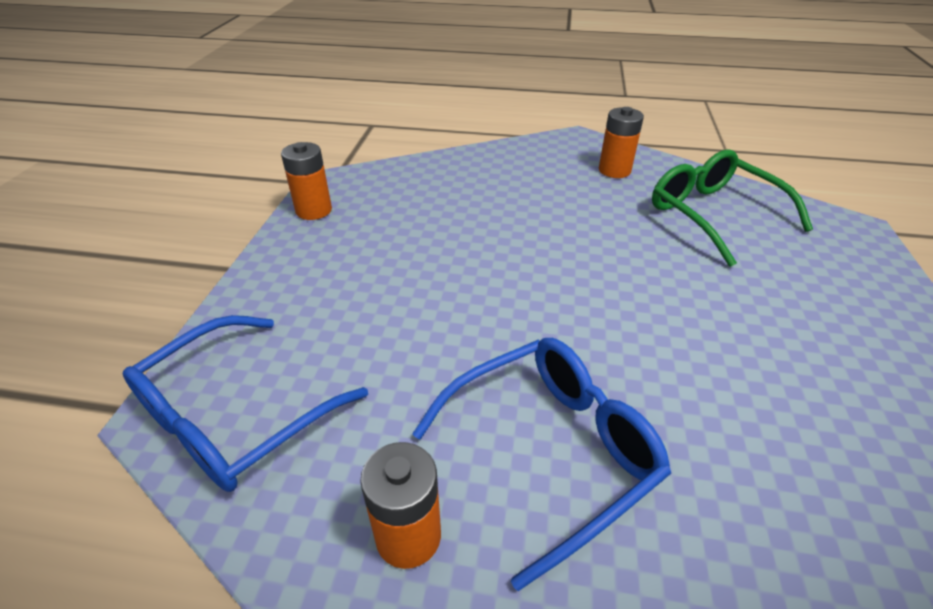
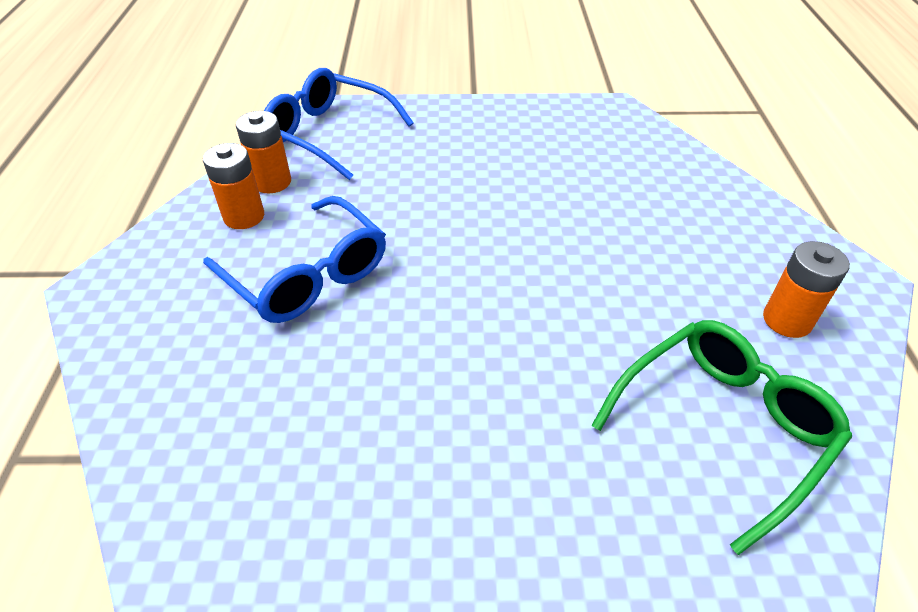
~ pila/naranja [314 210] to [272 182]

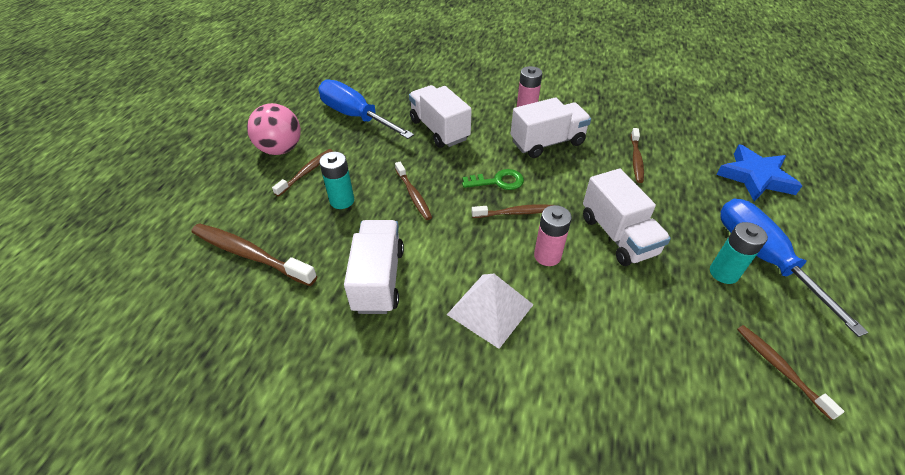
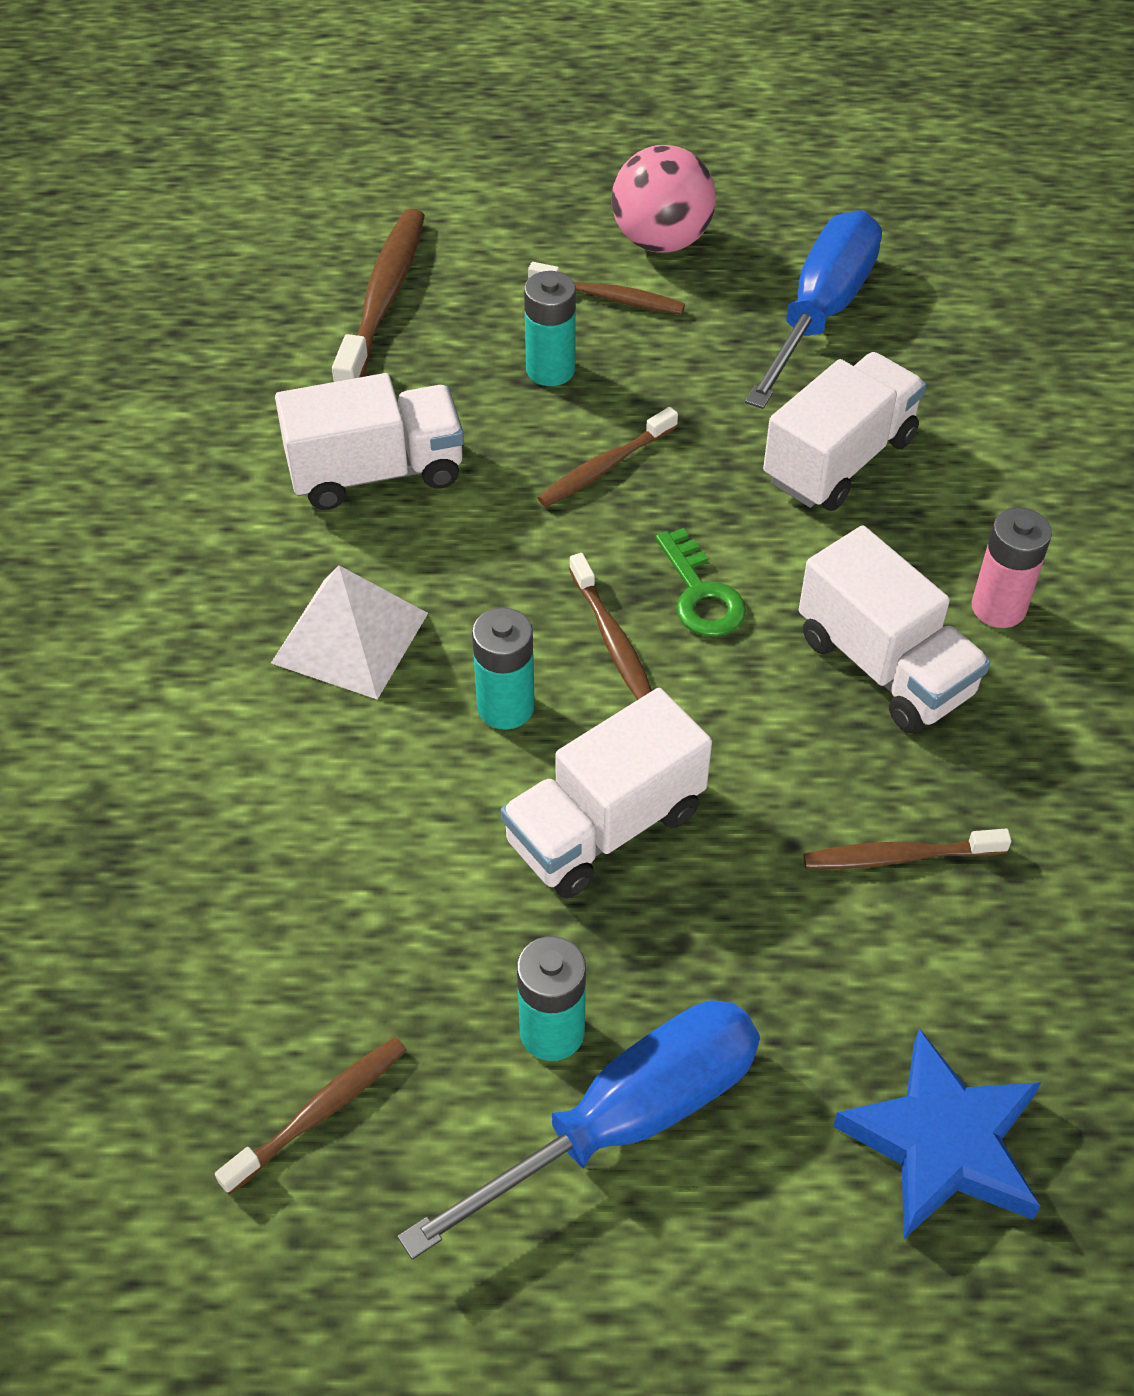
~ pila/rosa [547 256] to pila/turquesa [505 707]

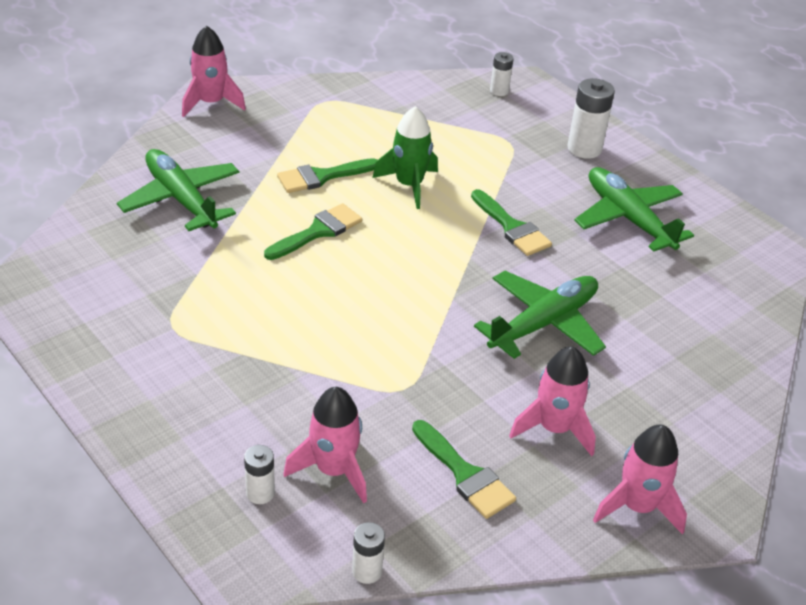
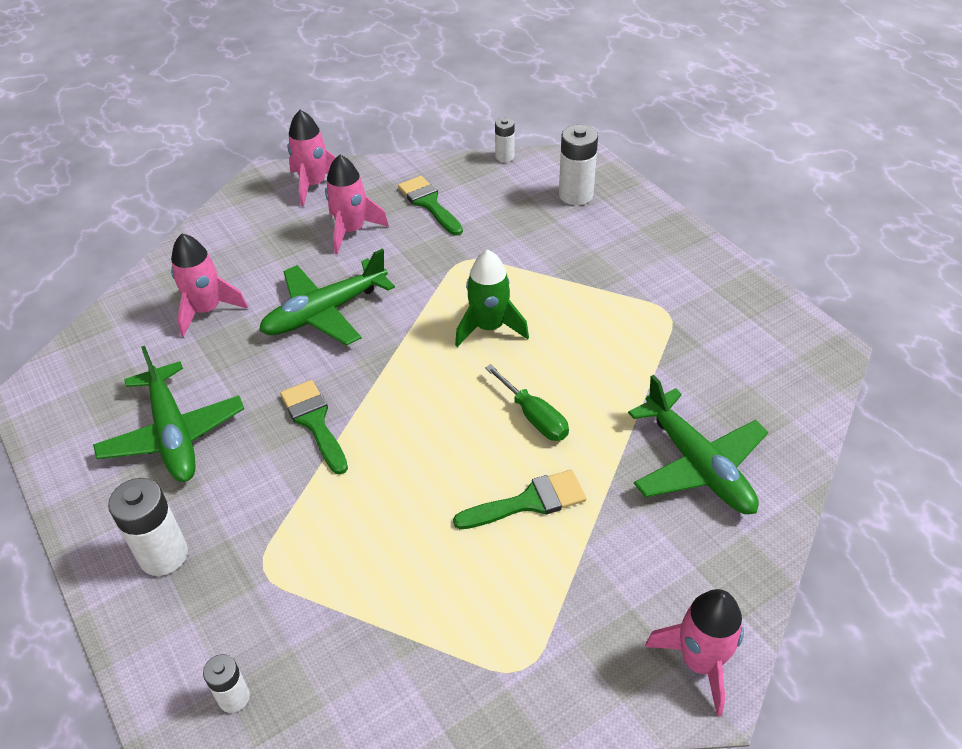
~ cohete/verde [409 185] to [489 327]
~ pincel/verde [318 231] to destornillador/verde [534 417]
~ cohete/rosa [333 470] to [207 310]
~ pila/blanco [260 493] = [576 195] x1.72

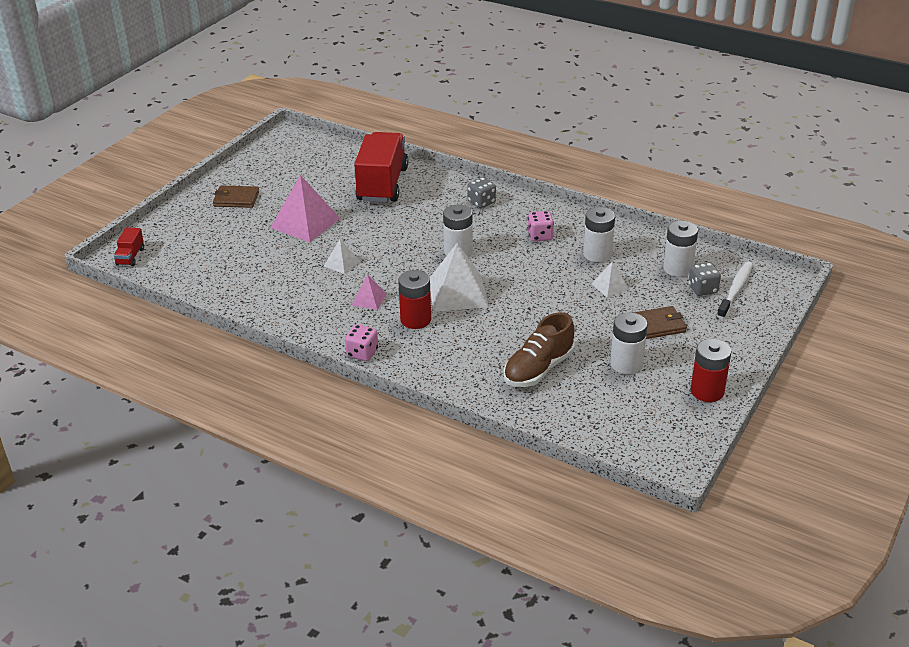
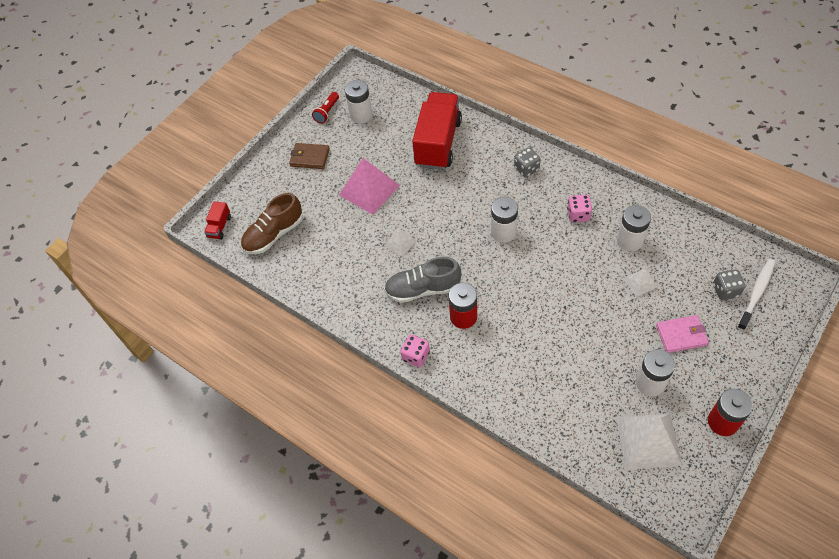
~ pila/blanco [677 268] to [361 115]
~ pirámide/blanco [457 293] to [648 440]
~ pirámide/rosa [369 299] to zapato/gris [423 289]
~ cartera/marrón [657 325] to cartera/rosa [681 335]
~ zapato/marrón [538 369] to [274 234]
+ lámpara de mano/rojo [327 112]

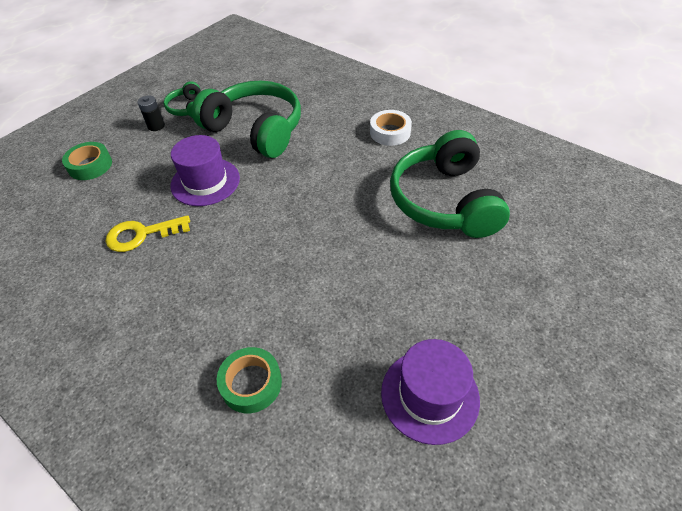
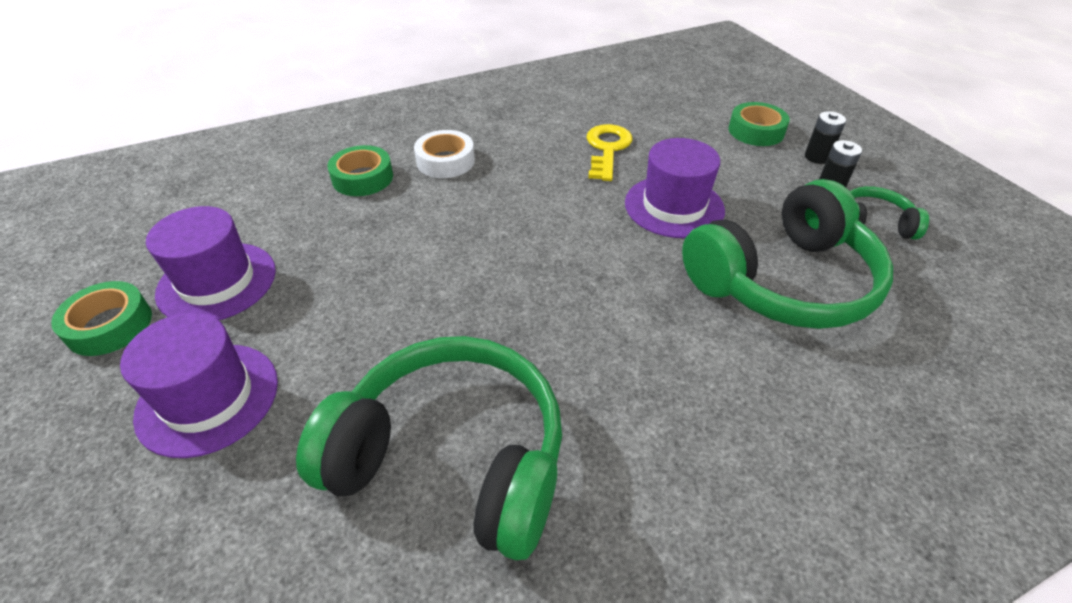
~ cinta adhesiva/blanco [390 132] to [445 161]
+ pila/negro [817 157]
+ cinta adhesiva/verde [109 325]
+ sombrero/morado [208 398]

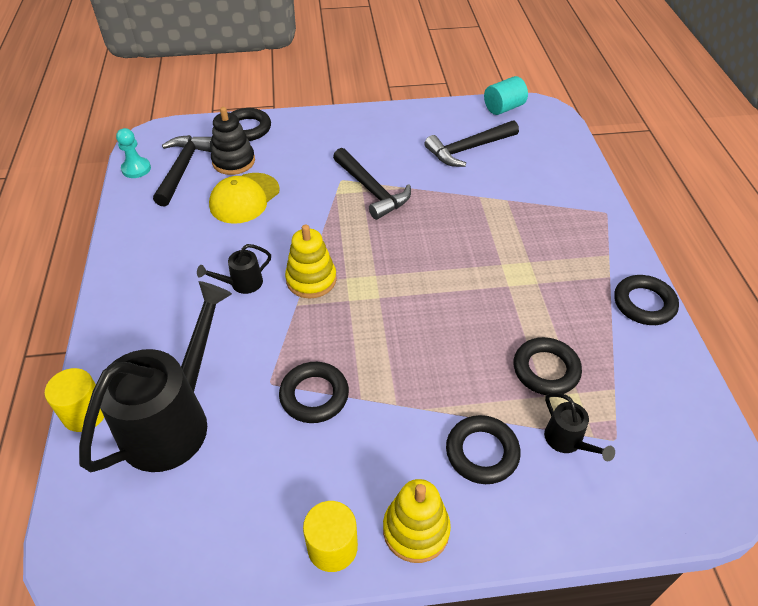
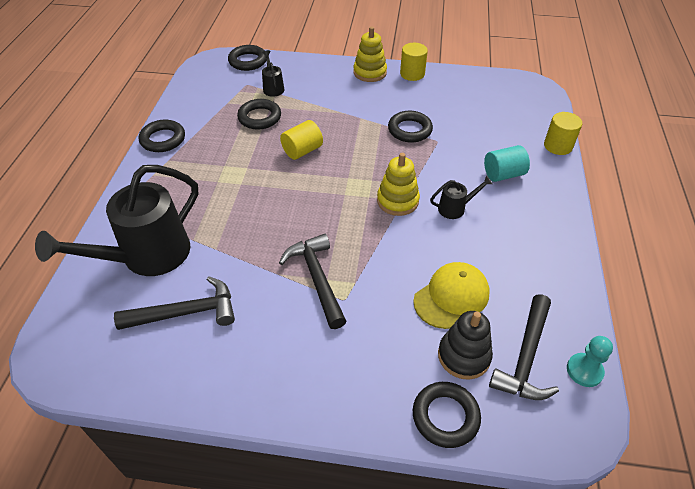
~ cilindro/turquesa [503 108] to [503 174]
~ regadera/negro [174 419] to [146 257]
~ anillo/negro [482 452] to [248 61]
+ cilindro/amarillo [302 151]

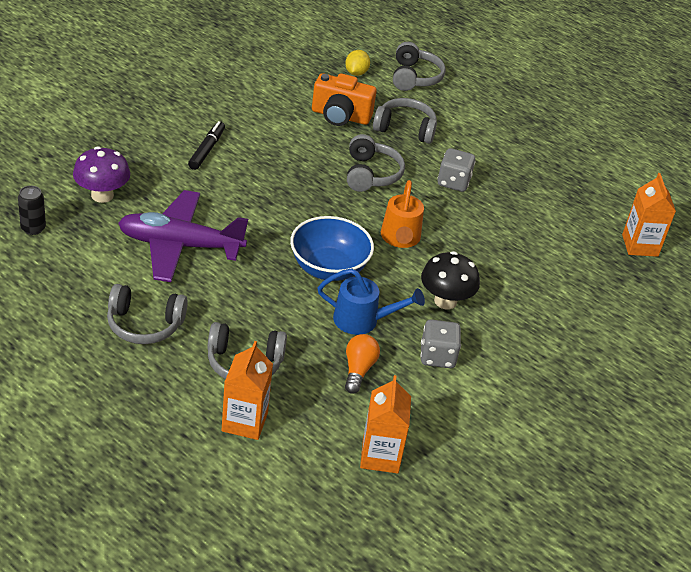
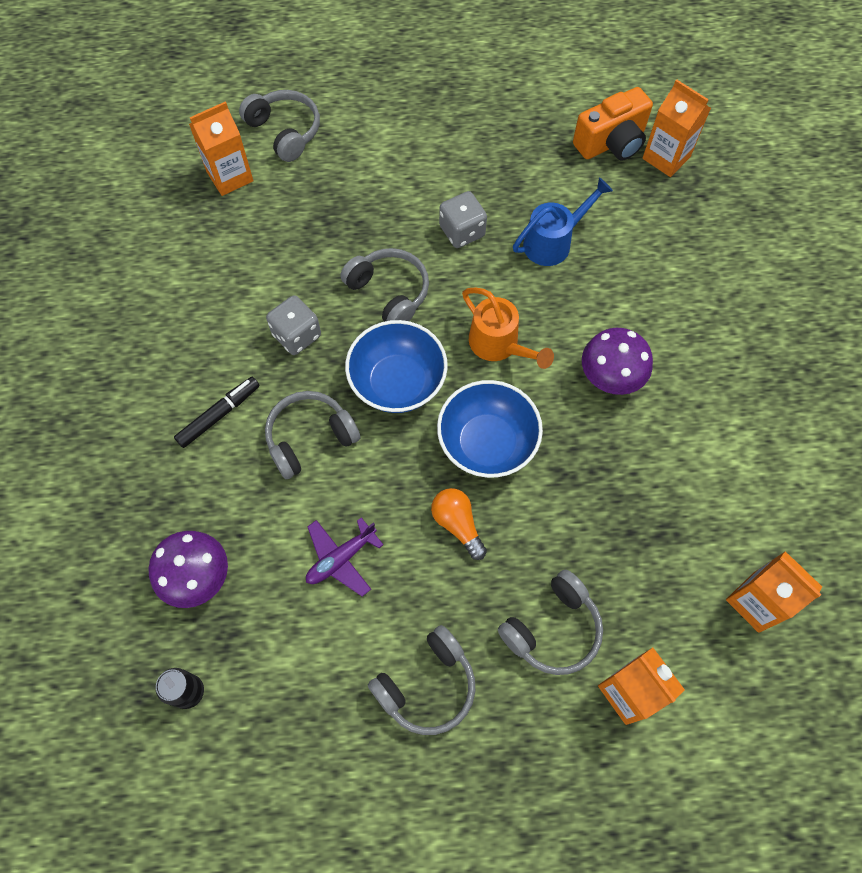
~ limón/amarillo [356 73] to cartón de leche/naranja [230 176]
~ cámara/naranja [340 116] to [611 143]
~ auriculares/gris [405 129] to [310 438]
~ rotulador/negro [206 150] = [219 415] 75 degrees clockwise
~ avión/morado [180 245] = [341 558] x0.52
~ seta/negro [445 301] to seta/morado [610 378]
~ regadera/azul [363 321] to [553 242]
~ dado/gris [437 356] to [296 335]
~ bombilla/naranja [358 370] to [457 524]
+ cuenco/azul [397 383]

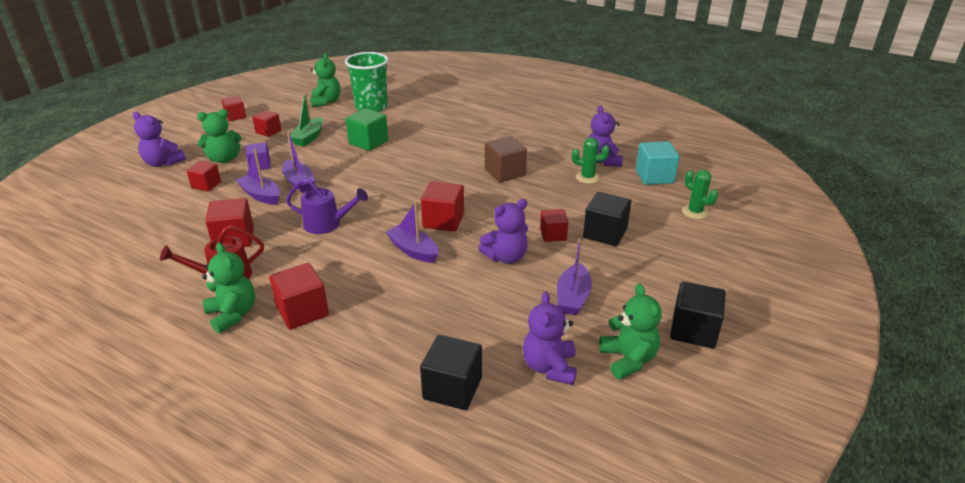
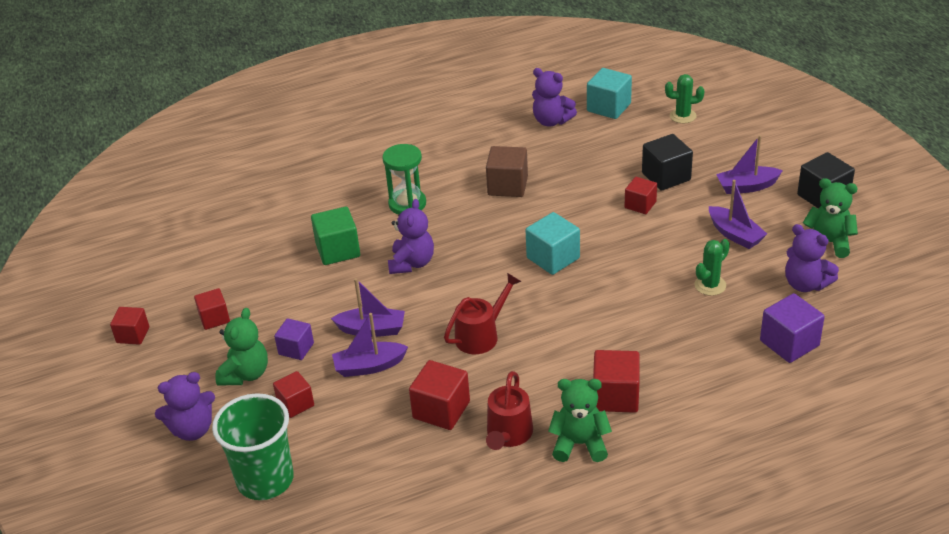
~ vaso/verde [371 107] to [265 480]
- osito/verde [326 102]
- barco/verde [309 137]
~ cactus/verde [587 177] to [710 285]
~ regadera/morado [327 224] to regadera/rojo [481 335]
~ cubo/rojo [443 221] to cubo/turquesa [553 258]
~ osito/morado [506 257] to [412 263]
~ barco/morado [413 250] to [746 187]
~ cubo/negro [452 388] to cubo/morado [789 343]
+ reloj de arena/verde [407 204]

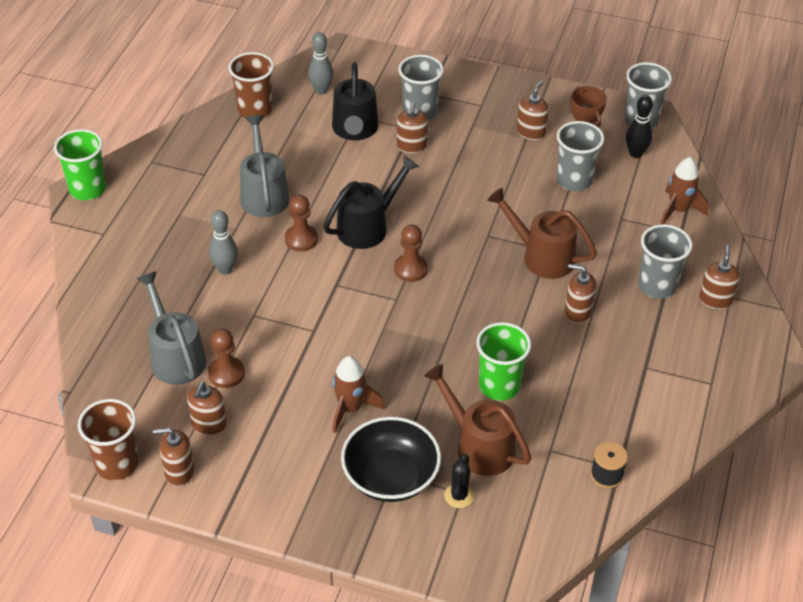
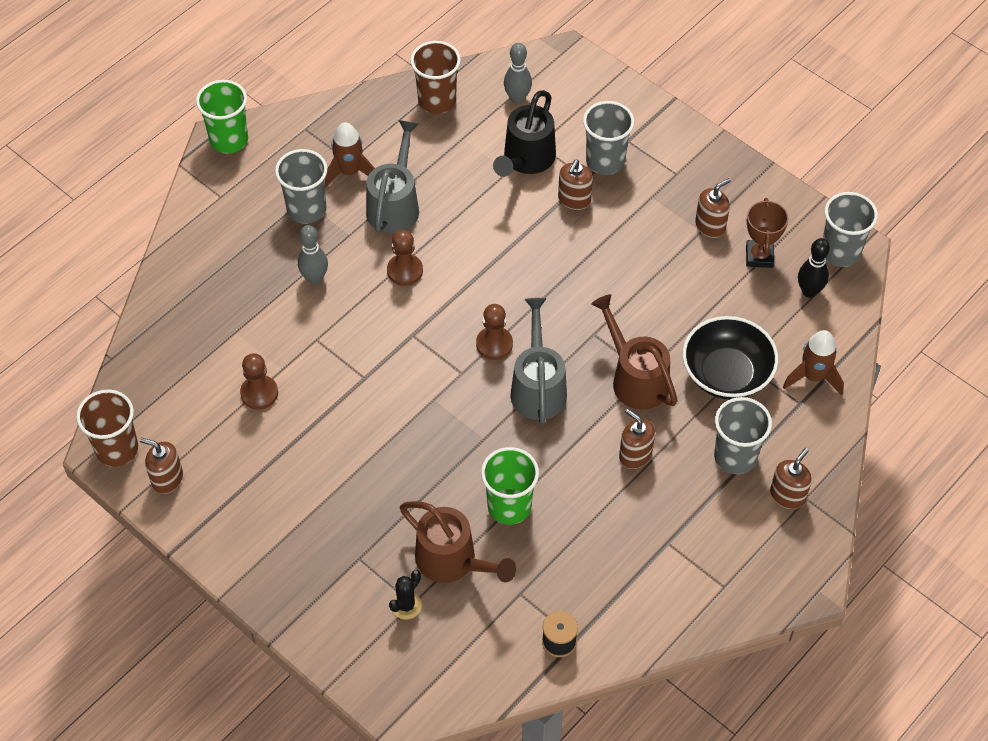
~ vaso/gris [574 180] to [306 209]
- regadera/negro [368 226]
~ regadera/gris [175 356] to [537 386]
~ cohete/marrón [350 409] to [349 172]
~ regadera/marrón [478 446] = [453 561] 150 degrees clockwise
- dispensador de jabón/marrón [209 424]
~ cuenco/negro [390 477] to [726 374]

